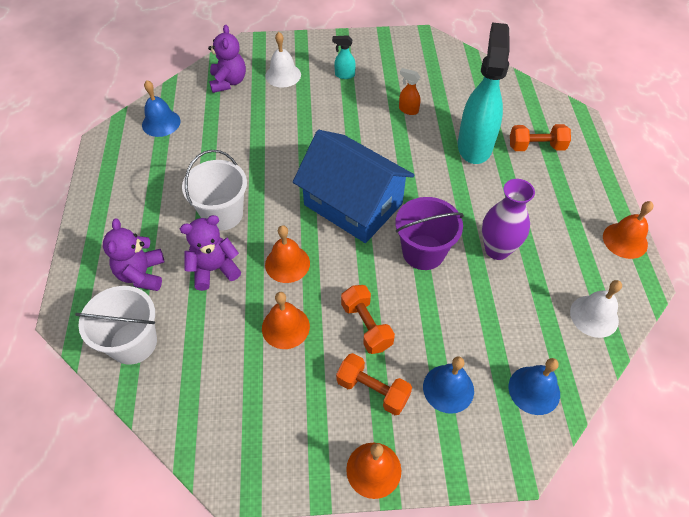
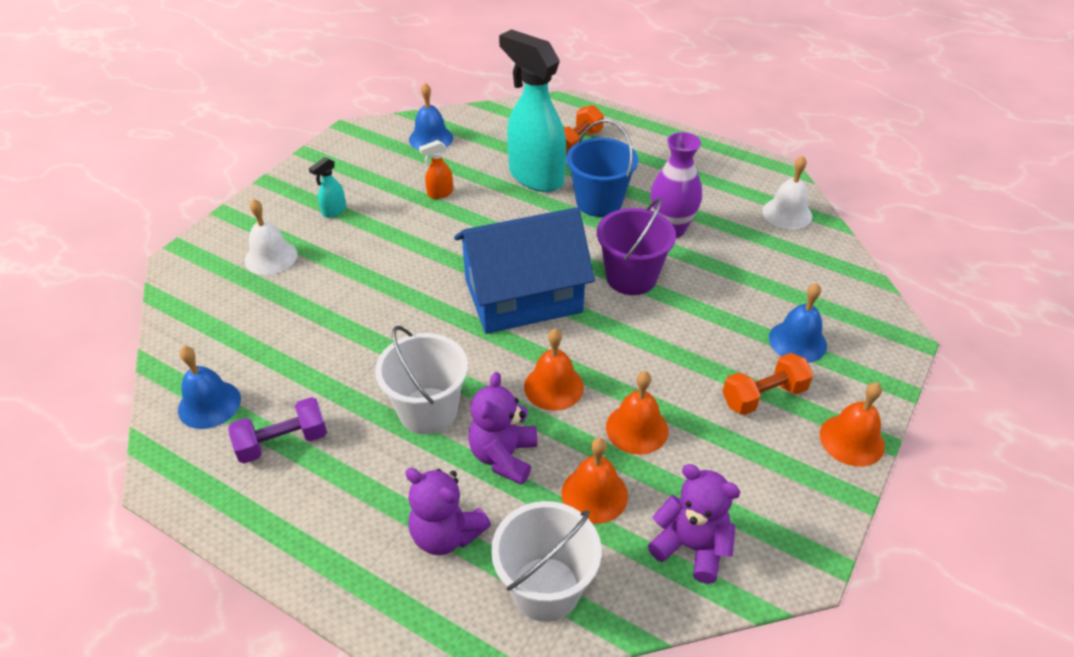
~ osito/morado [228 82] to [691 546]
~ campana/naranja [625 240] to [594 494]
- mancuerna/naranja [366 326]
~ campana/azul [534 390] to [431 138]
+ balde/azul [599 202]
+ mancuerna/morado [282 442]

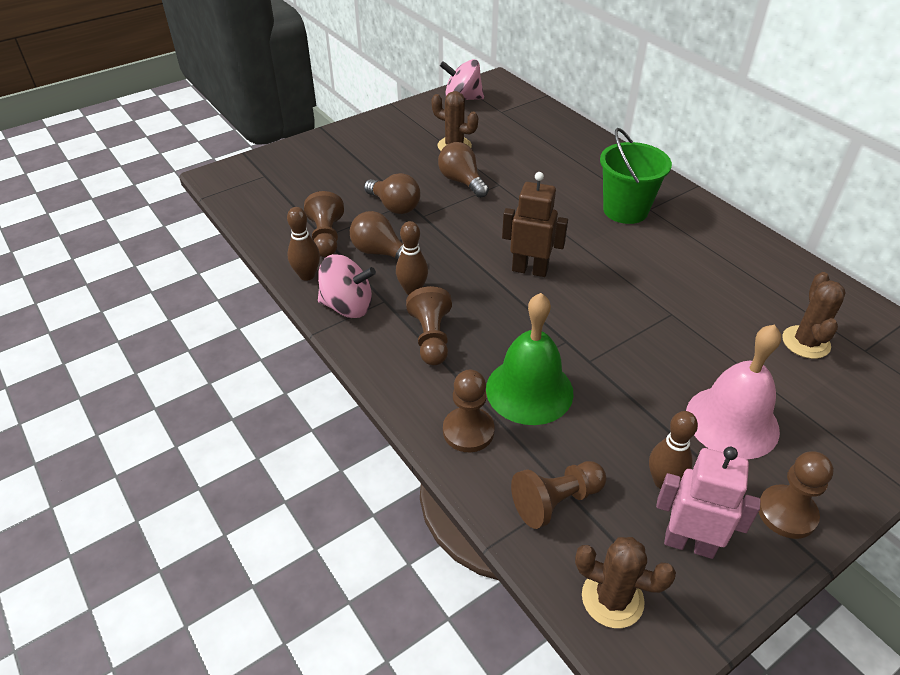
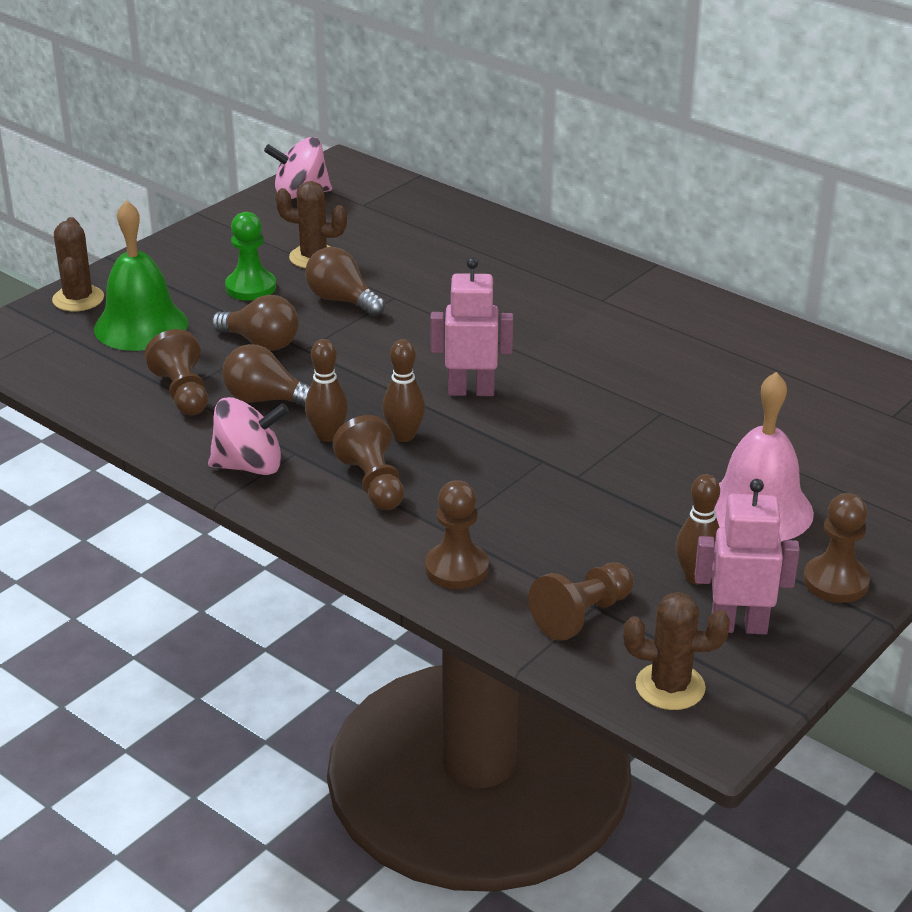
- balde/verde [625 210]
~ robot/marrón [530 270] to robot/rosa [471 391]
~ bolo/marrón [307 275] to [404 436]
~ cactus/marrón [805 342] to [78 299]
~ campana/verde [529 390] to [141 326]
+ peón/verde [251 287]

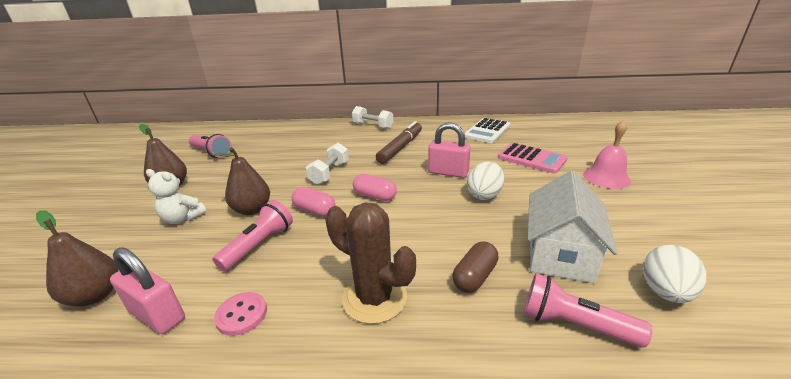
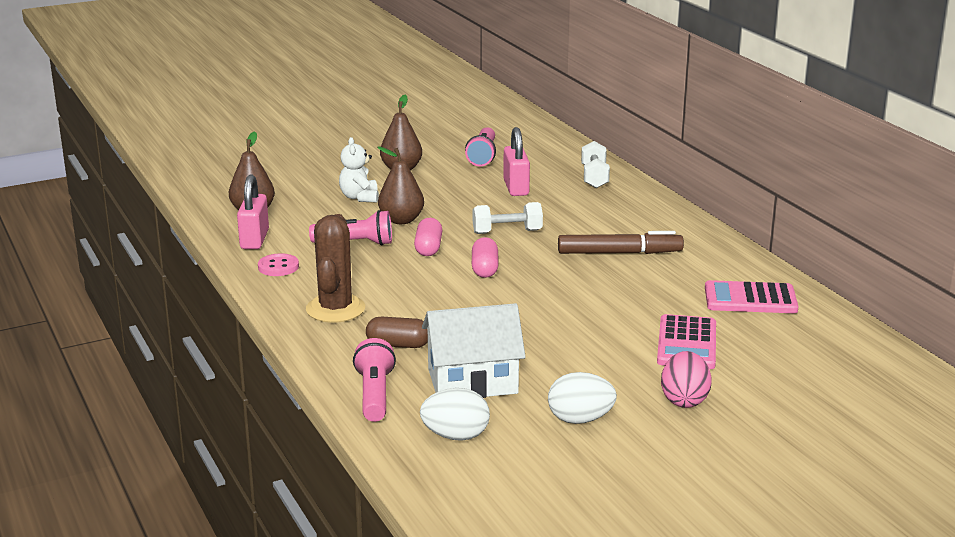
~ mancuerna/blanco [373 126] to [594 177]
~ calculadora/blanco [487 131] to calculadora/rosa [750 299]
~ campana/rosa [606 177] to huevo/rosa [684 400]
~ candado/rosa [448 172] to [516 188]
~ huevo/blanco [484 195] to [580 419]

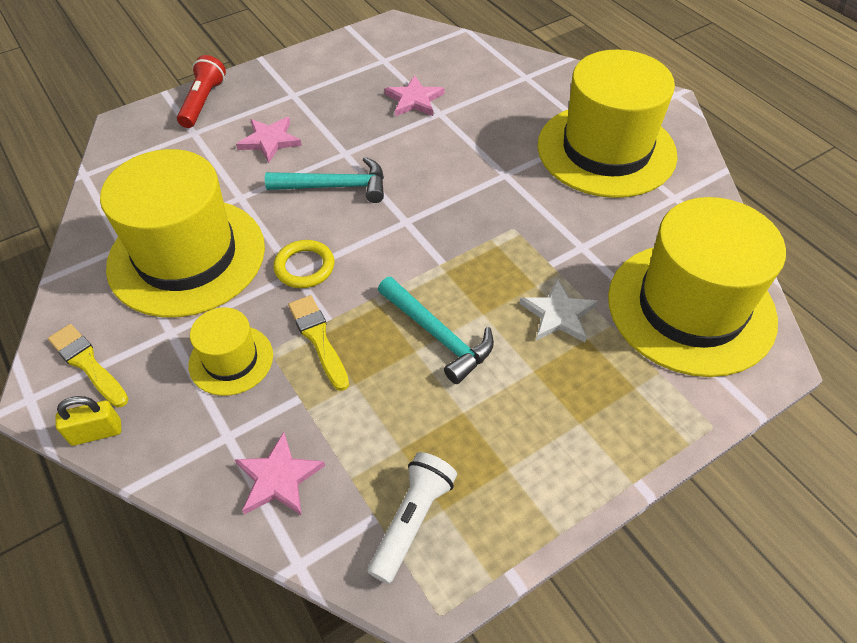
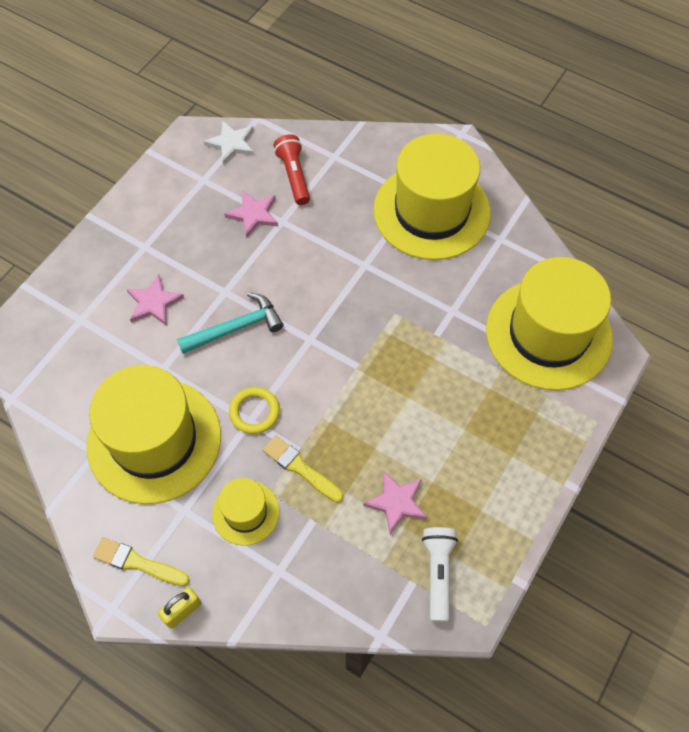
~ lámpara de mano/rojo [203 102] to [294 176]
- martillo/turquesa [437 335]
~ estrella/blanco [558 314] to [231 143]
~ estrella/rosa [278 478] to [396 502]

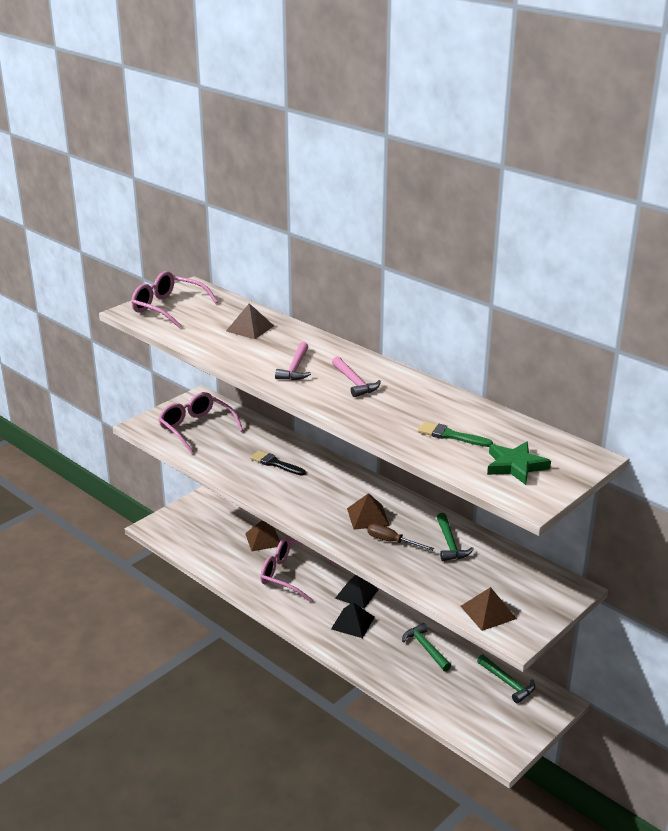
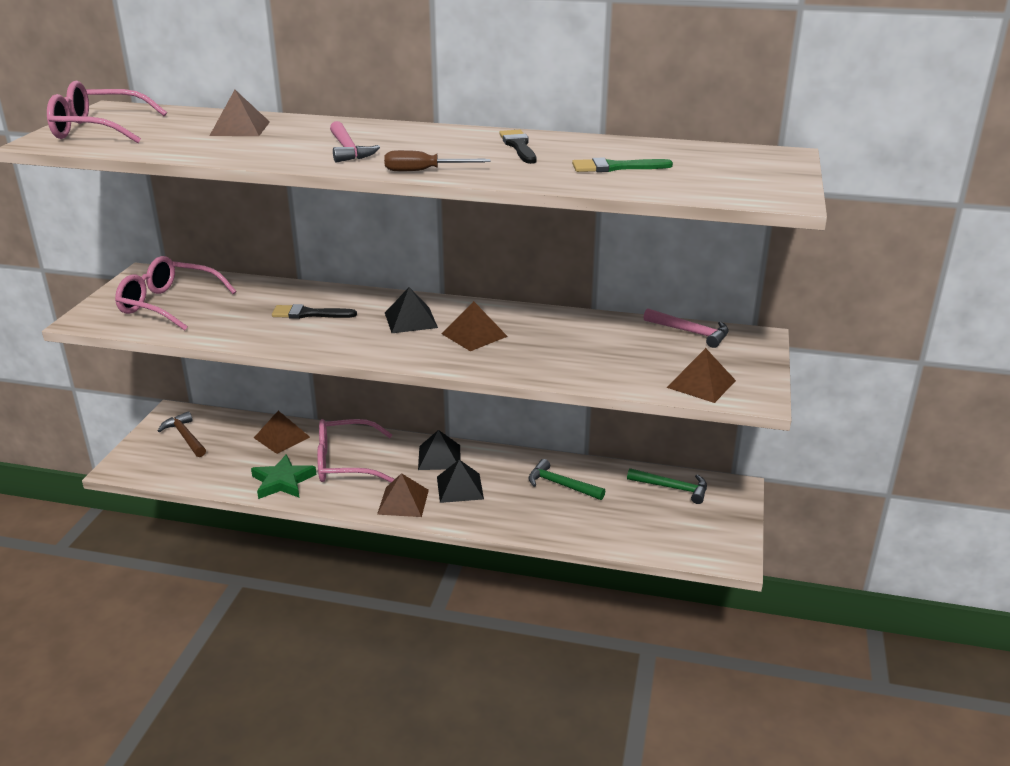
~ martillo/rosa [354 382] to [691 332]
~ estrella/verde [515 466] to [282 481]
- martillo/verde [450 544]
~ destornillador/marrón [392 541] to [424 171]
+ pincel/negro [518 146]
+ pirámide/negro [410 320]
+ martillo/marrón [185 437]
+ pirámide/marrón [403 502]

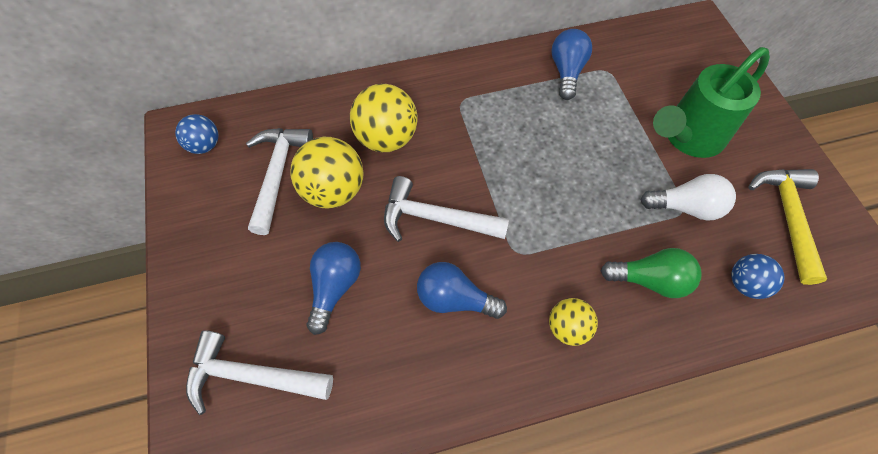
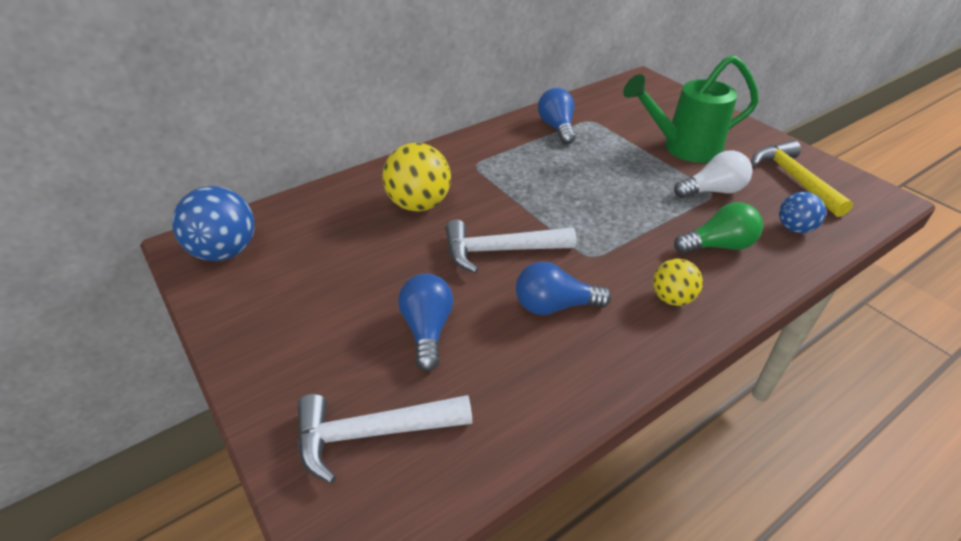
~ regadera/verde [687 138] = [682 148] 45 degrees clockwise
~ pelota/azul [205 145] = [225 252] x1.70
- martillo/blanco [277 174]
- pelota/amarillo [333 191]

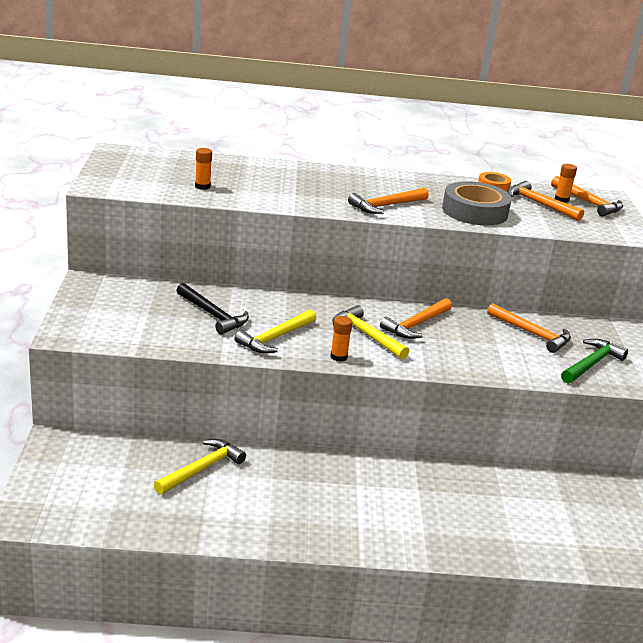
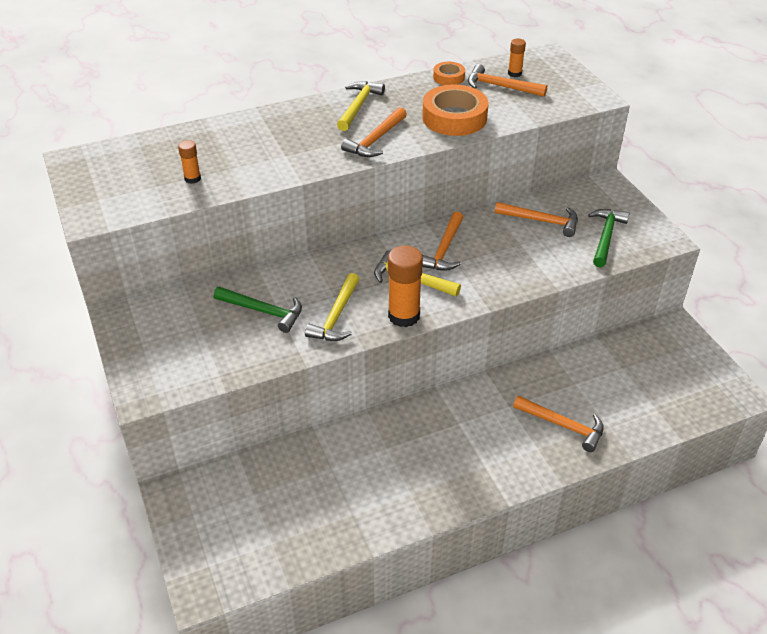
~ martillo/naranja [588 203] to [563 426]
~ cinta adhesiva/gris [475 211] to cinta adhesiva/naranja [454 117]
~ martillo/negro [213 315] to martillo/verde [263 311]
~ barra de pegamento/naranja [338 357] = [404 316] x1.91
~ martillo/amarillo [202 469] to [358 106]

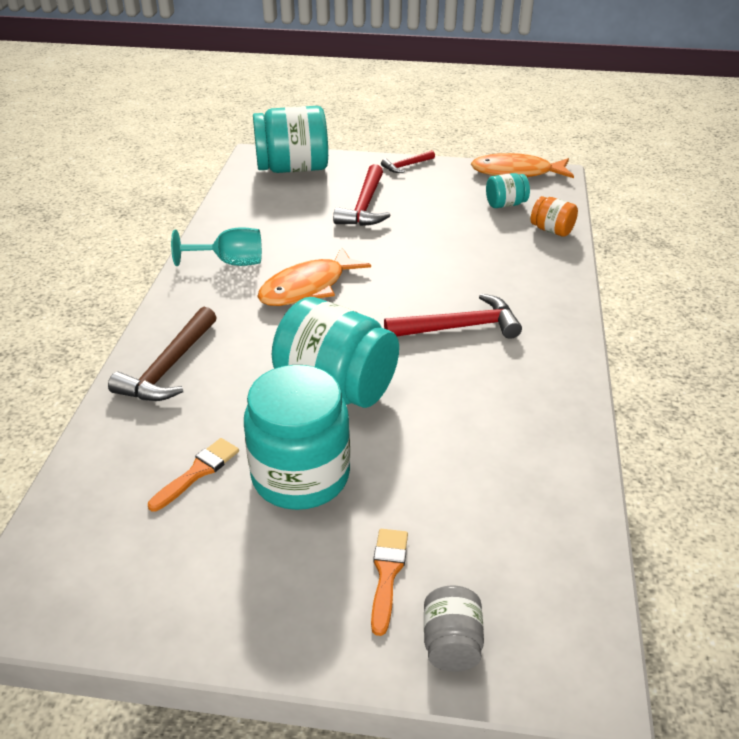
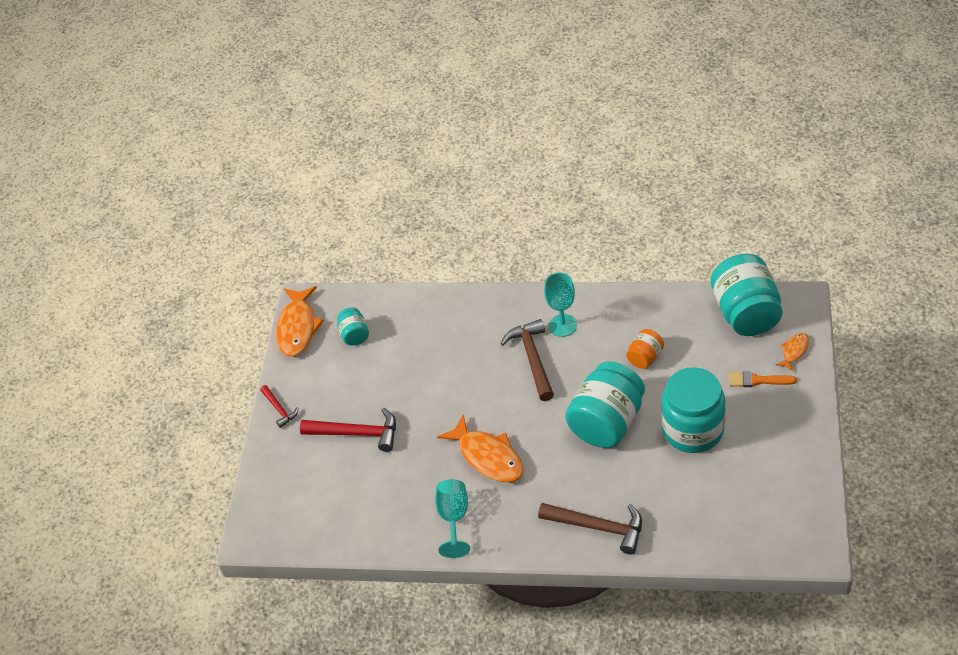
~ tarro/turquesa [293 168] to [746 313]
~ tarro/naranja [552 230] to [645 357]
~ martillo/rojo [459 327] to martillo/marrón [533 359]
- pincel/naranja [197 472]
~ tarro/gris [451 644] to pez/naranja [794 351]
+ copa/turquesa [563 325]

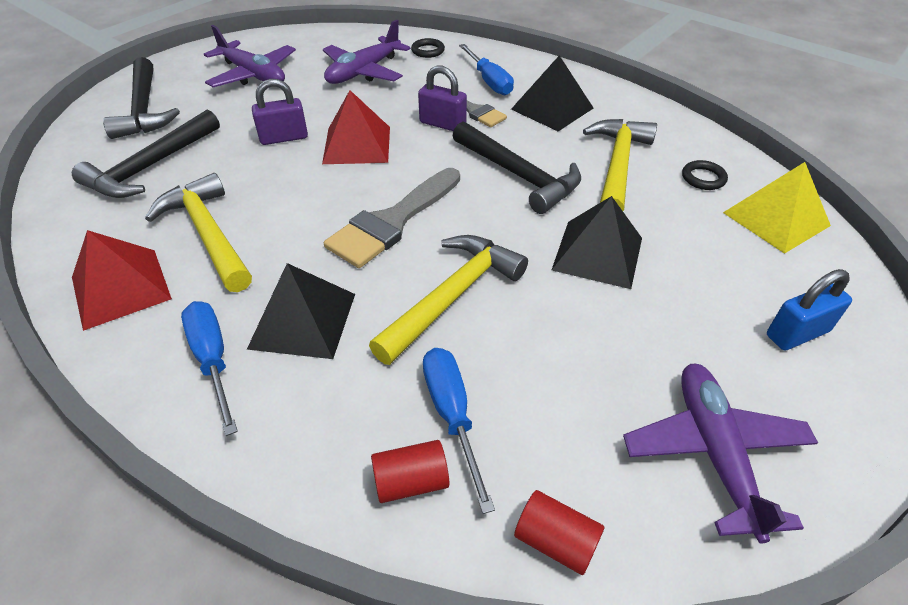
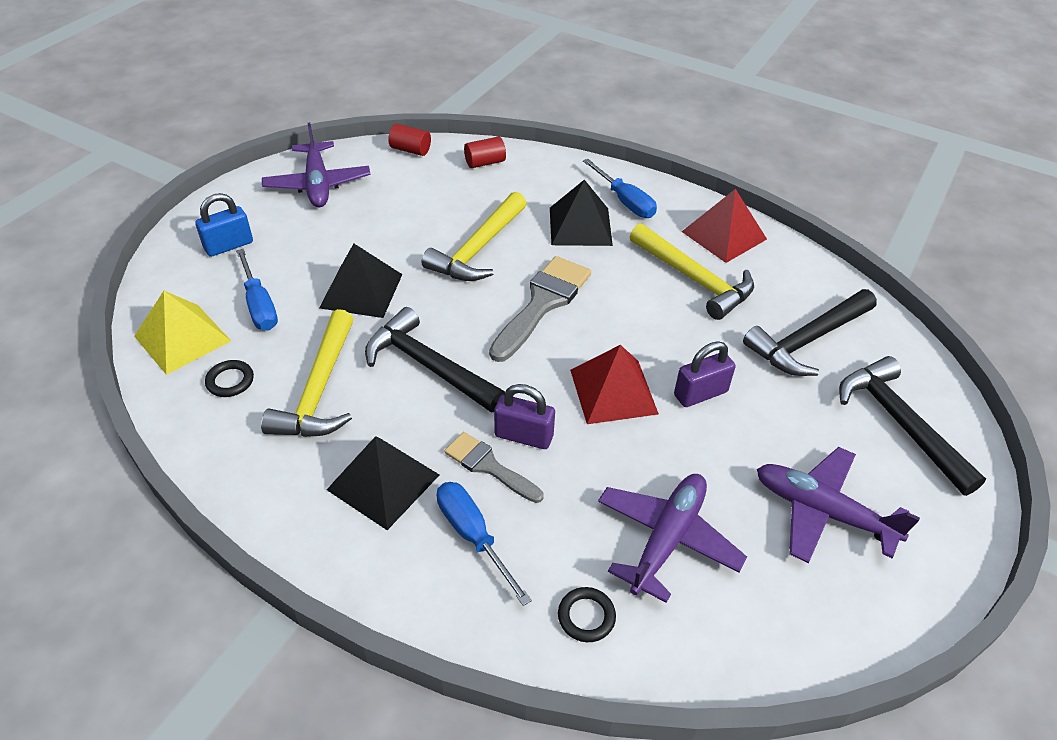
~ martillo/negro [151 167] = [807 340] 150 degrees counterclockwise
~ destornillador/azul [452 415] to [259 305]

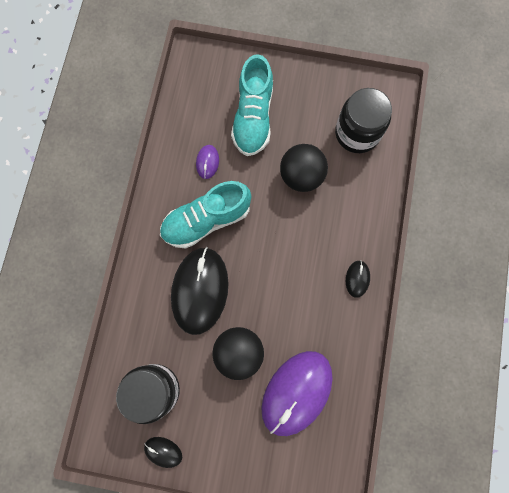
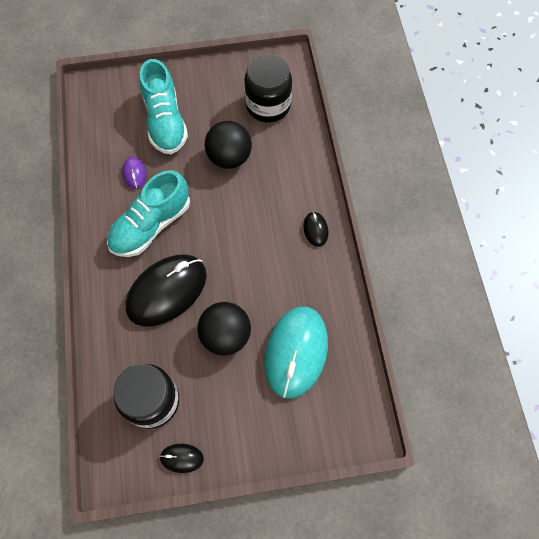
~ ratón/negro [200 290] = [167 291] 60 degrees clockwise
~ ratón/morado [296 392] to ratón/turquesa [296 352]

